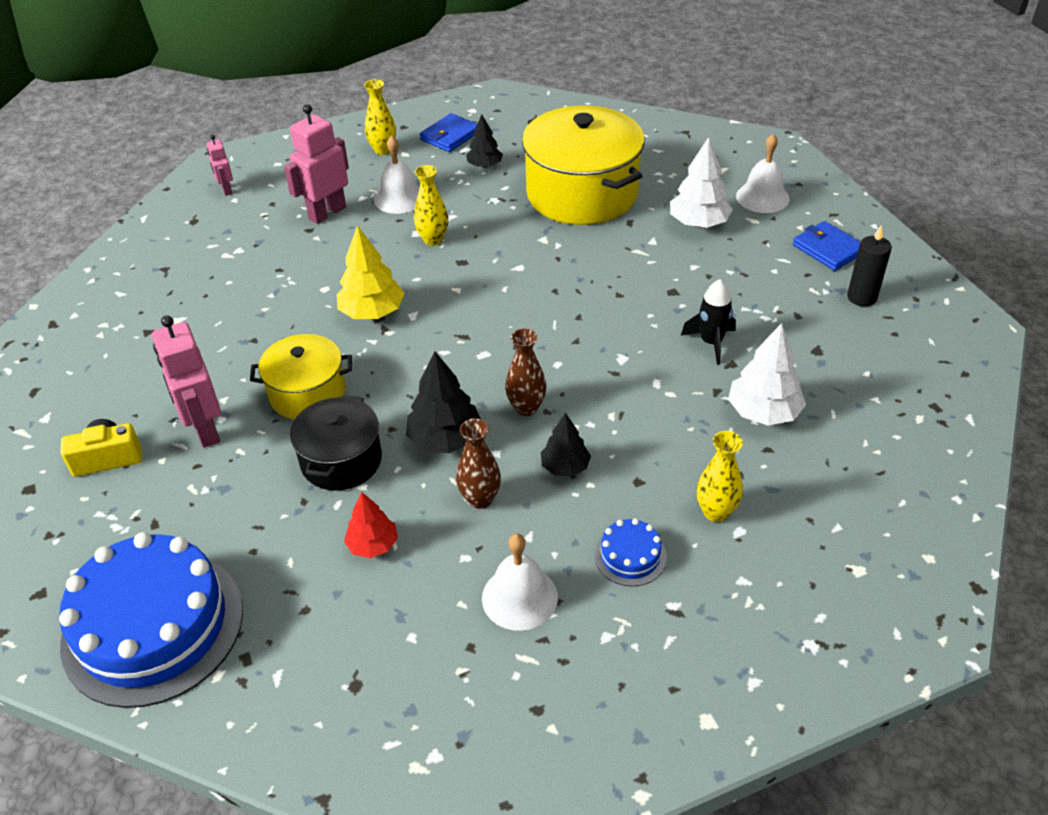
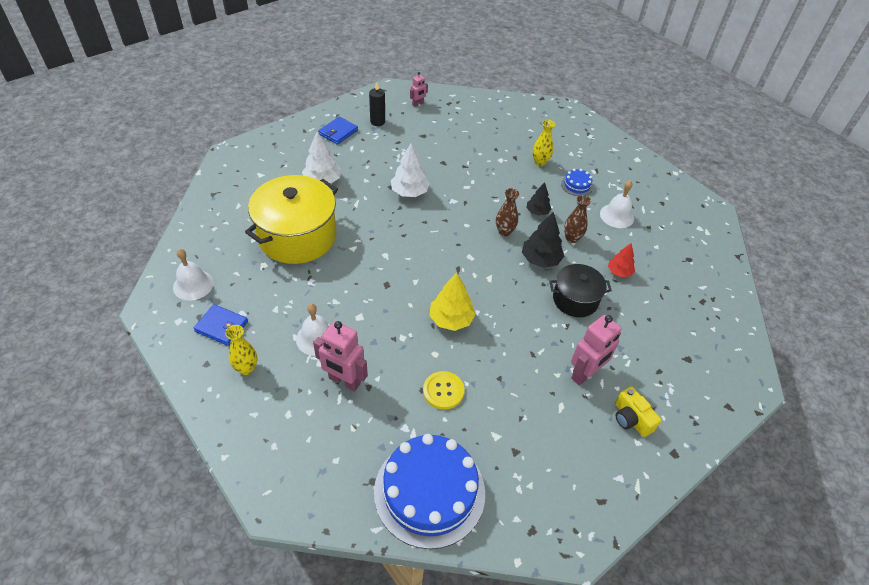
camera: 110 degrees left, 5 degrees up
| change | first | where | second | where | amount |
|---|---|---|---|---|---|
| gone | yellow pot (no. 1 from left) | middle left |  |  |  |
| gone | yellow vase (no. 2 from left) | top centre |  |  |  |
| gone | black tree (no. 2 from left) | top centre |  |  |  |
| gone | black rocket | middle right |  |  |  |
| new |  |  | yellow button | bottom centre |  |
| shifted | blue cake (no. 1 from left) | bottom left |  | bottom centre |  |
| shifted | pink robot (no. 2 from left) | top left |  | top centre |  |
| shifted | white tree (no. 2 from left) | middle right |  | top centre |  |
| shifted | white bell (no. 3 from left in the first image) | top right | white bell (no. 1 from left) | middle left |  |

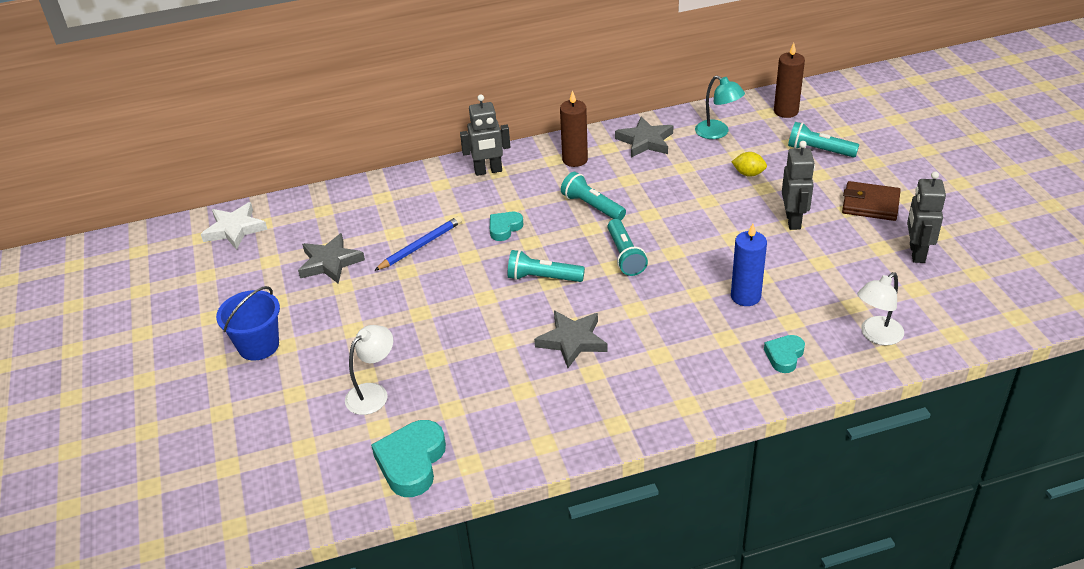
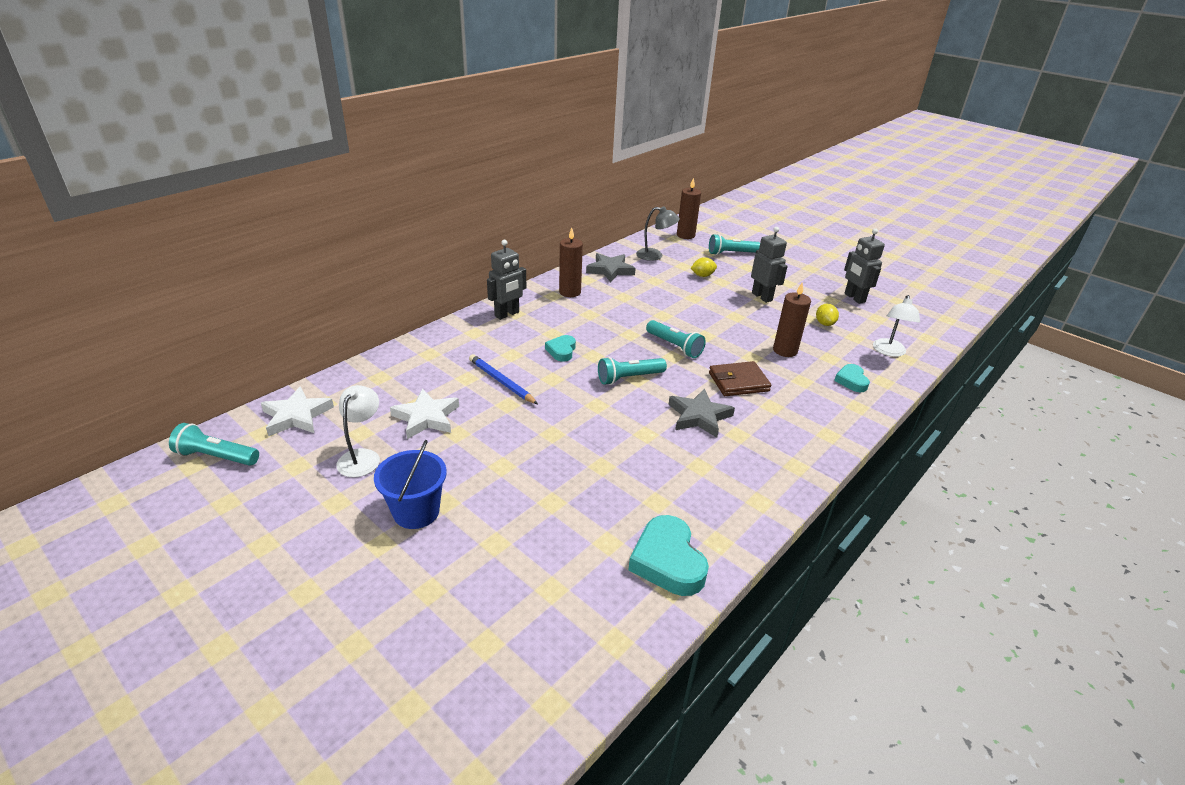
camera: 35 degrees left, 5 degrees down
| change | first | where | second | where | amount |
|---|---|---|---|---|---|
| new |  |  | yellow lemon (no. 2 from left) | middle right |  |
| shifted | white lamp (no. 1 from left) | centre |  | middle left |  |
| shifted | turquoise flashlight (no. 2 from left in the first image) | centre | turquoise flashlight (no. 1 from left) | middle left |  |
| shifted | brown wallet | middle right |  | centre |  |
| repainted | grey star (no. 1 from left) | middle left | white star (no. 2 from left) | centre |  |
| repainted | turquoise lamp | top centre | grey lamp | top centre |  |
| repainted | blue candle | middle right | brown candle (no. 3 from left) | middle right |  |
| rotated | blue pencil | centre |  | centre | 60 degrees counterclockwise |

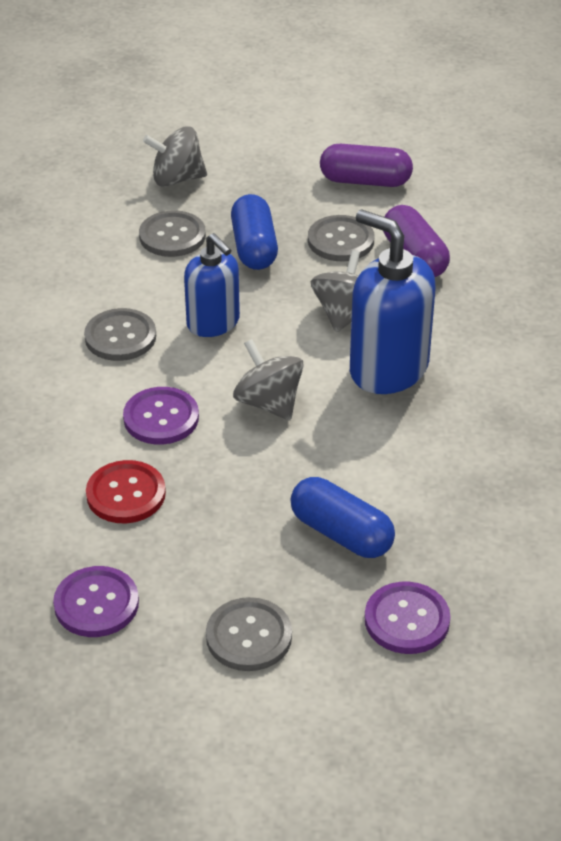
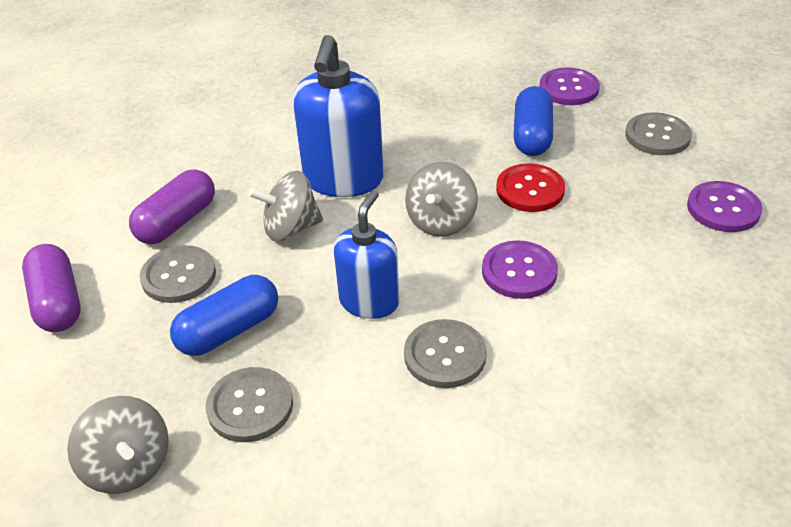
camera: 120 degrees left, 0 degrees up
| change | first | where | second | where | amount |
|---|---|---|---|---|---|
| shifted | red button | middle left |  | middle right |  |

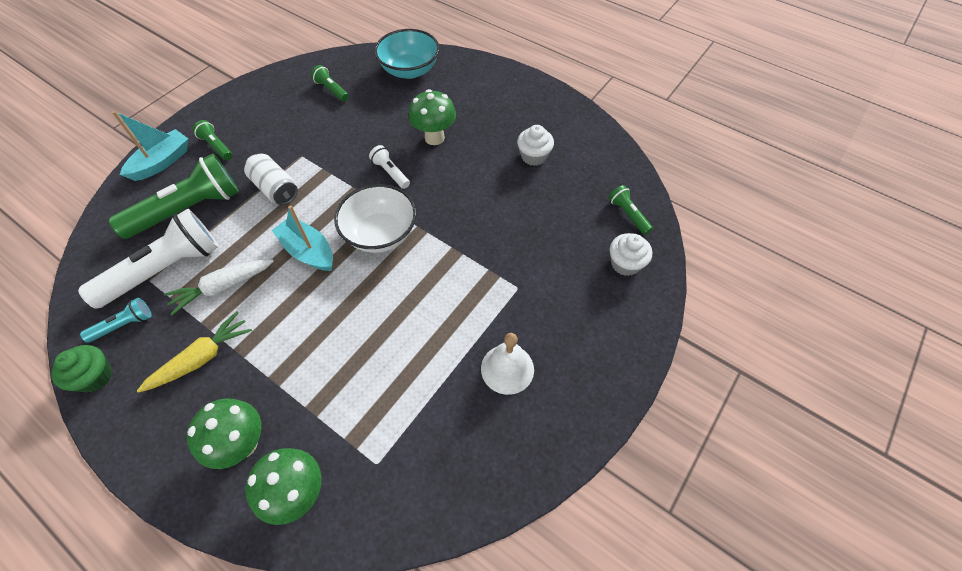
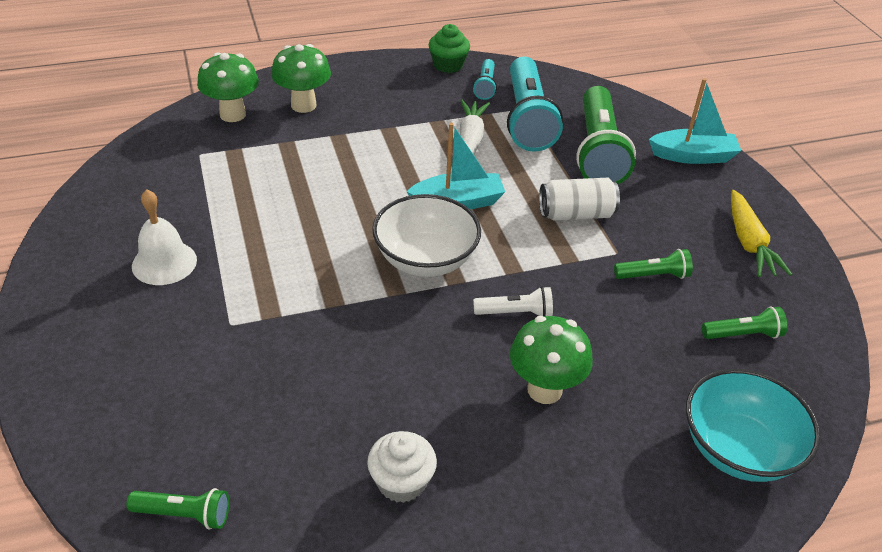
camera: 125 degrees right, 15 degrees down
| change | first | where | second | where | amount |
|---|---|---|---|---|---|
| gone | white cupcake (no. 2 from left) | centre |  |  |  |
| shifted | yellow carrot | middle left |  | middle right |  |
| shifted | green flashlight (no. 2 from left in the first image) | top left | green flashlight (no. 3 from left) | middle right |  |
| repainted | white flashlight (no. 1 from left) | middle left | turquoise flashlight (no. 2 from left) | top centre |  |
| rotated | turquoise boat (no. 1 from left in the first image) | top left | turquoise boat (no. 2 from left) | top right | 75 degrees counterclockwise |

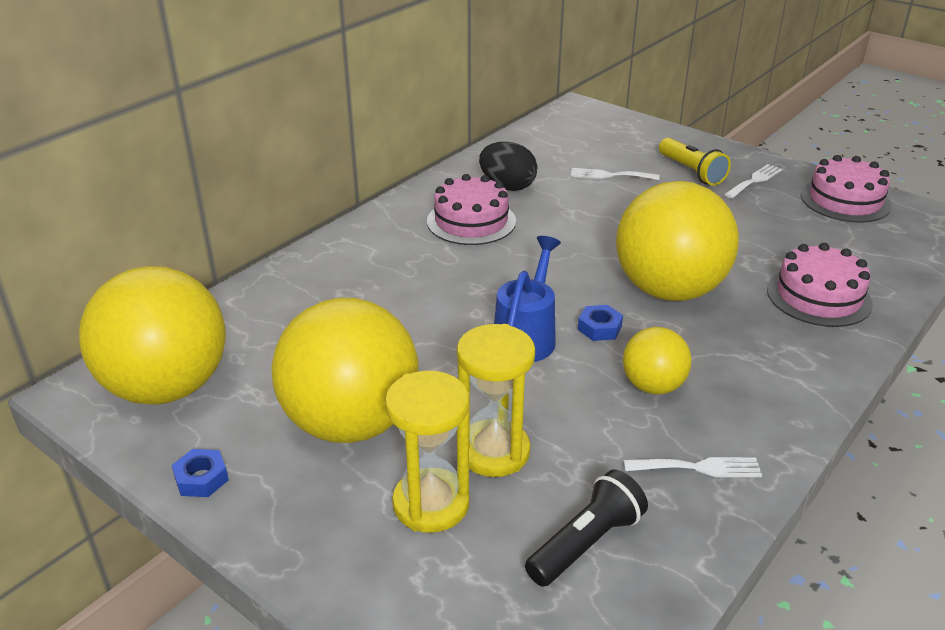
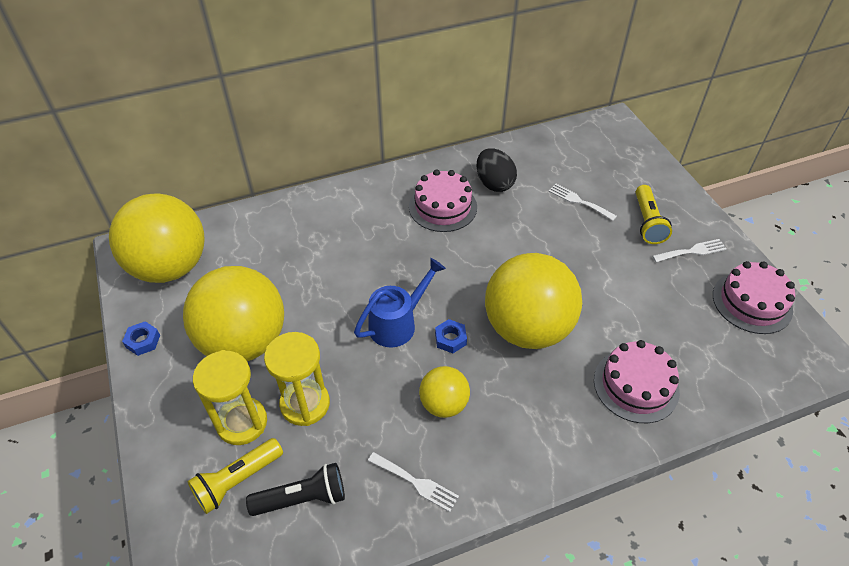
camera: 30 degrees right, 15 degrees up
| change | first | where | second | where | amount |
|---|---|---|---|---|---|
| new |  |  | yellow flashlight (no. 1 from left) | bottom left |  |

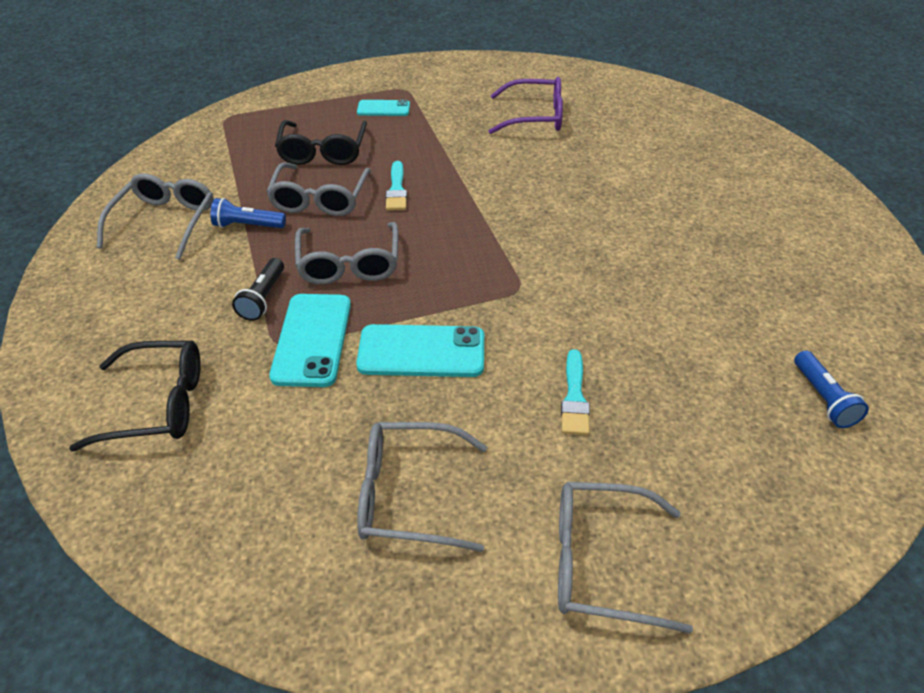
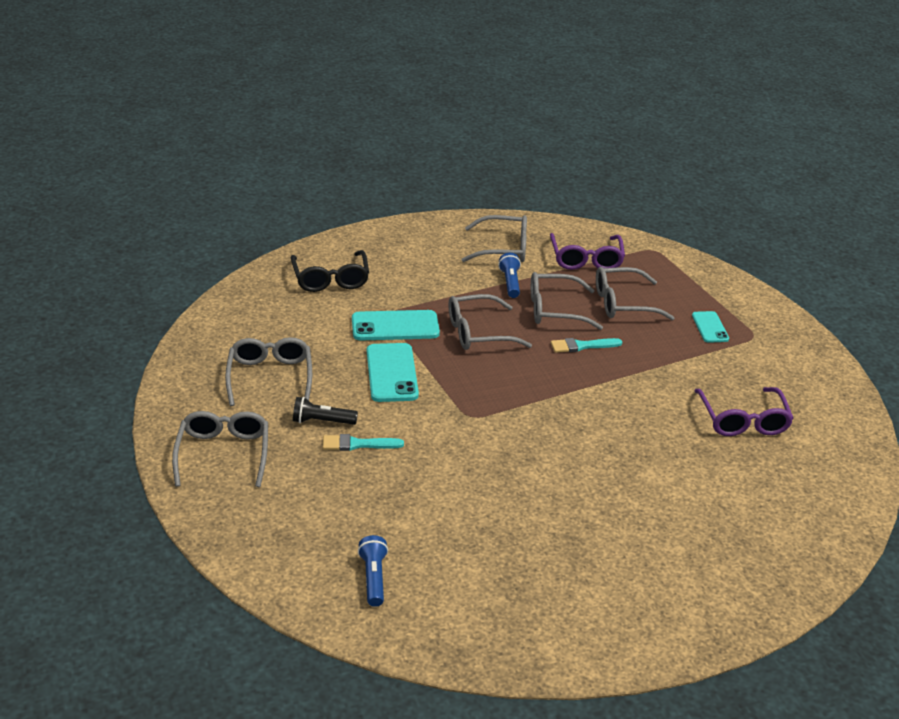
camera: 80 degrees right, 10 degrees down
| change | first | where | second | where | amount |
|---|---|---|---|---|---|
| new |  |  | purple glasses (no. 1 from left) | centre |  |
| shifted | black flashlight | middle left |  | centre |  |
| repainted | black glasses (no. 2 from left) | top centre | grey glasses (no. 6 from left) | middle right |  |
| rotated | blue flashlight (no. 2 from left in the first image) | middle right | blue flashlight (no. 1 from left) | bottom centre | 105 degrees clockwise |

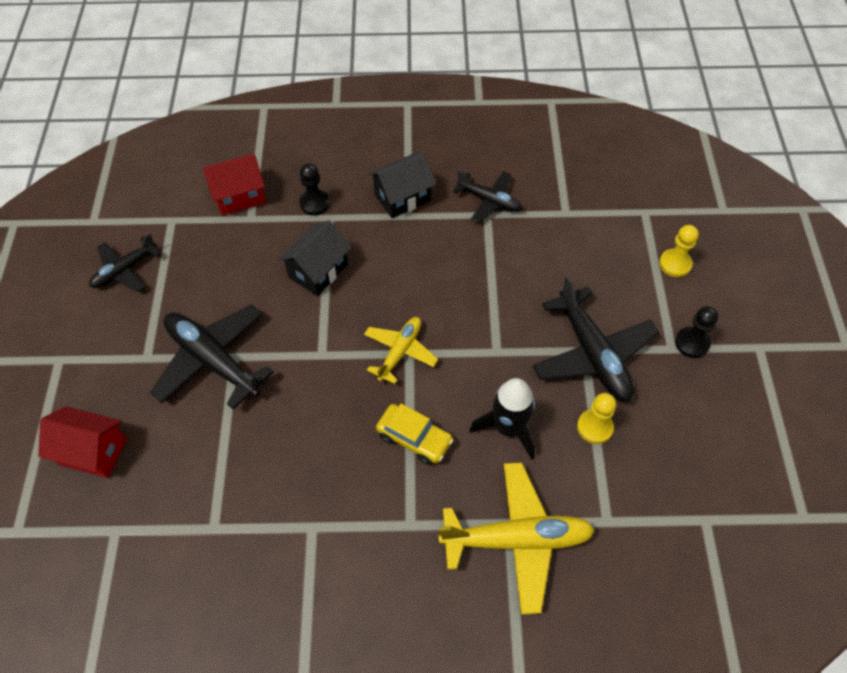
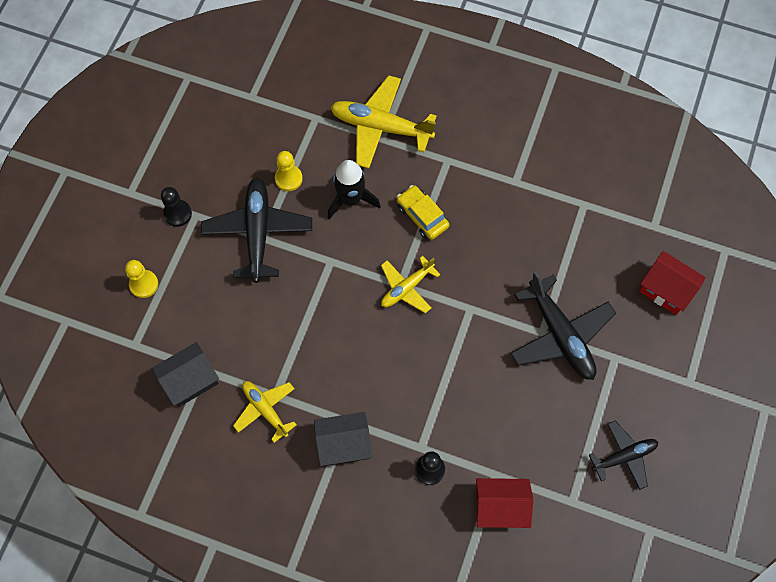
camera: 160 degrees left, 10 degrees up
| change | first | where | second | where | amount |
|---|---|---|---|---|---|
| shifted | black house (no. 1 from left) | centre |  | middle left |  |
| repainted | black plane (no. 3 from left) | top centre | yellow plane (no. 1 from left) | bottom centre |  |

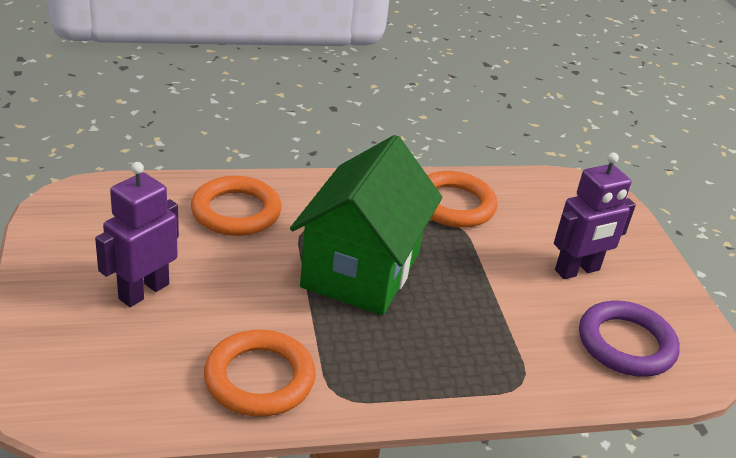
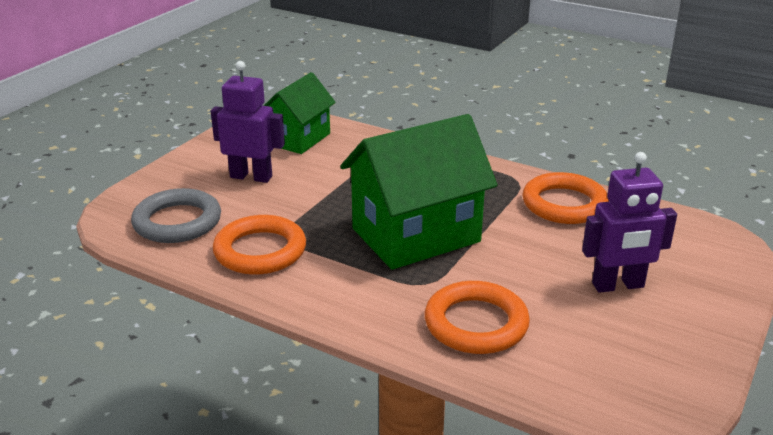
camera: 135 degrees left, 5 degrees down
| change | first | where | second | where | amount |
|---|---|---|---|---|---|
| new |  |  | grey ring | middle left |  |
| swapped | purple ring | bottom right | green house (no. 1 from left) | top centre |  |

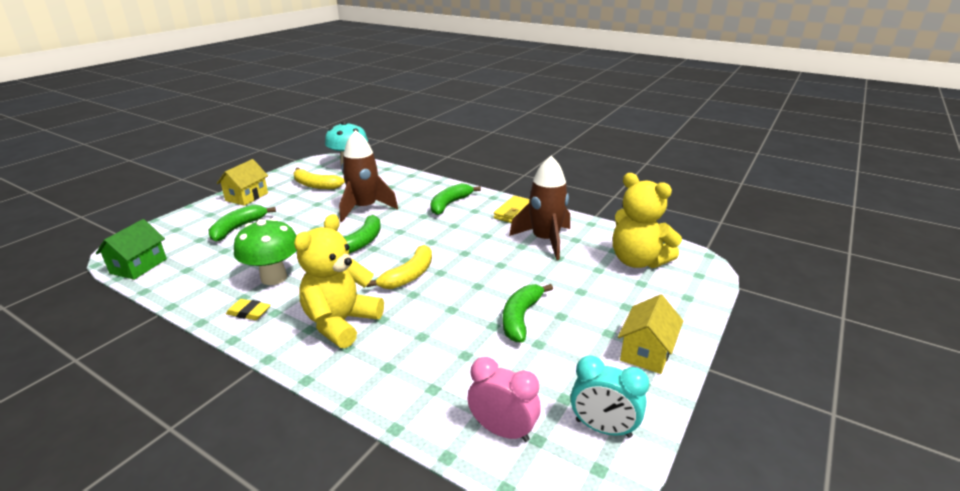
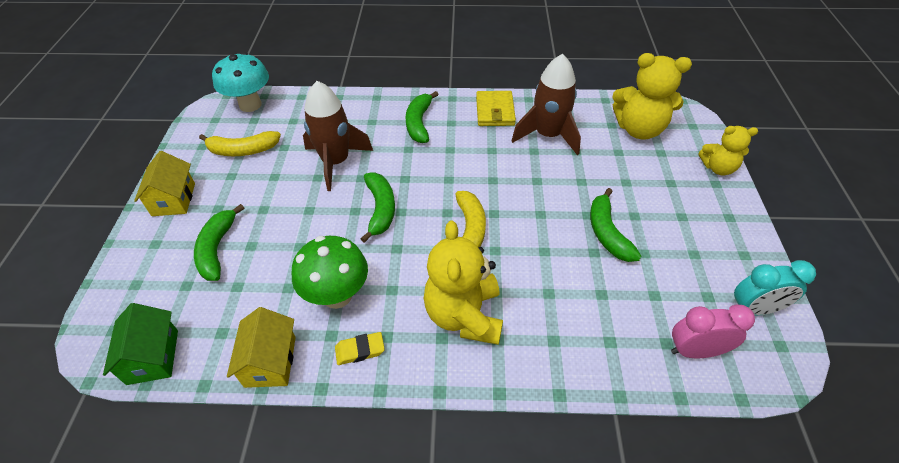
camera: 30 degrees left, 20 degrees up
| change | first | where | second | where | amount |
|---|---|---|---|---|---|
| new |  |  | yellow teddy bear (no. 3 from left) | top right |  |
| shifted | yellow house (no. 2 from left) | bottom right |  | bottom left |  |

